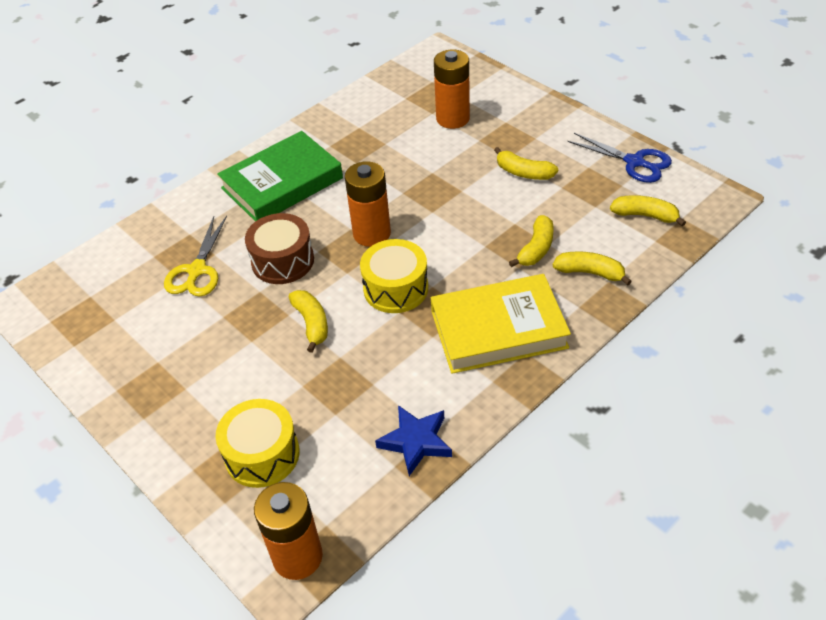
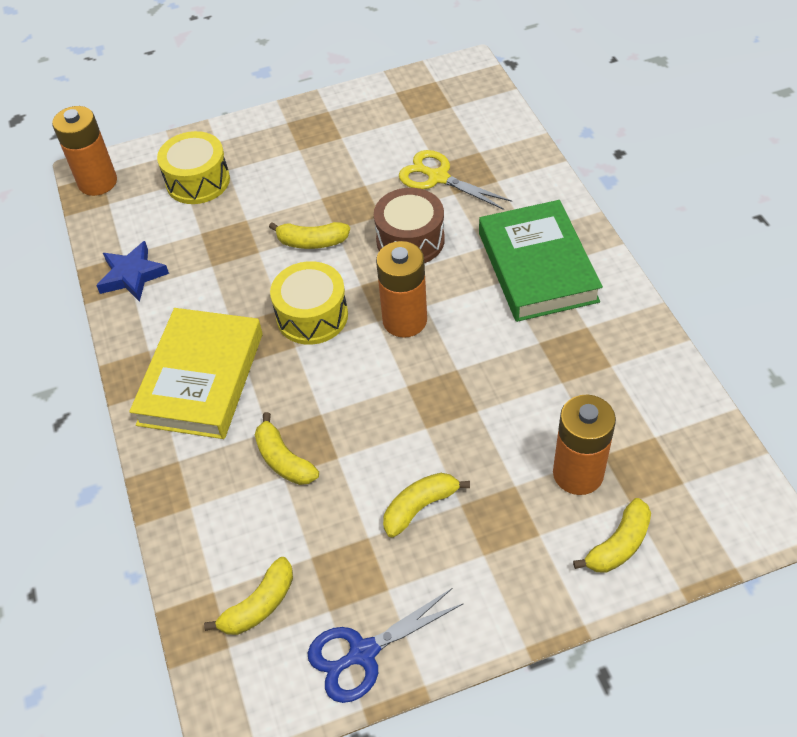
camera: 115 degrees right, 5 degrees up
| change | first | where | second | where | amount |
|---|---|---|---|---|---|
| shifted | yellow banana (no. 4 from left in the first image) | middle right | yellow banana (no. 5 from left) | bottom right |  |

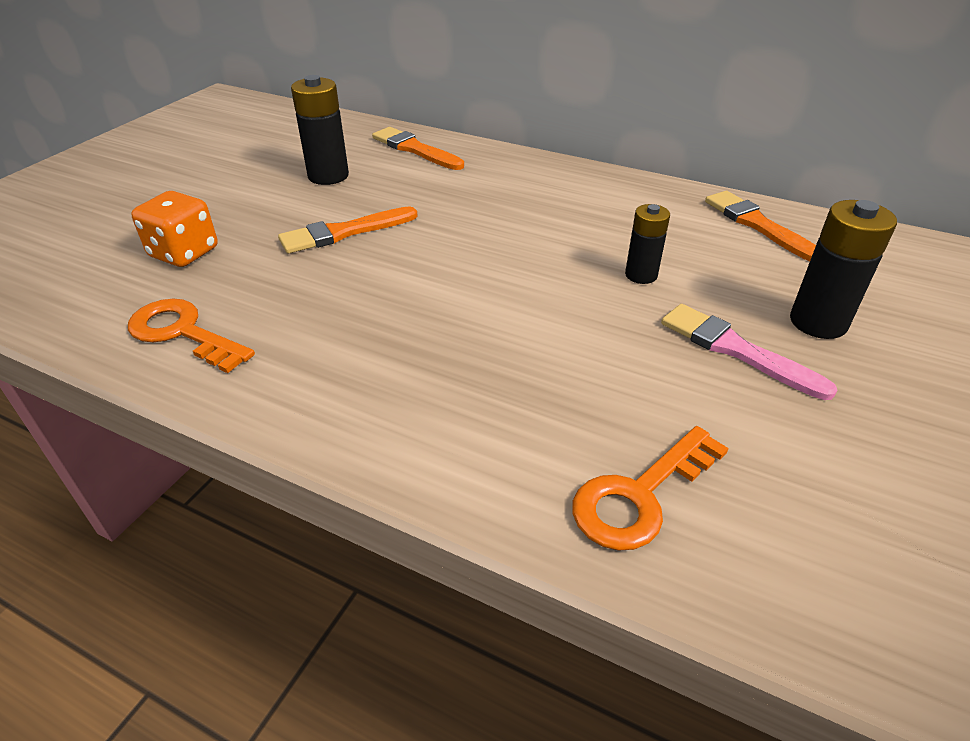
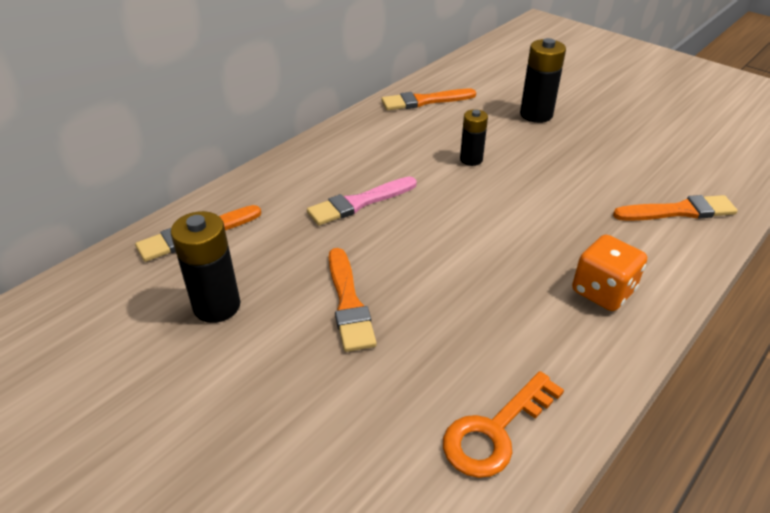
camera: 75 degrees left, 0 degrees up
| change | first | where | second | where | amount |
|---|---|---|---|---|---|
| shifted | orange dice | top left |  | middle right |  |
| shifted | pink brush | middle right |  | centre |  |
| swapped | orange key (no. 2 from left) | middle right | orange brush (no. 4 from left) | middle right |  |

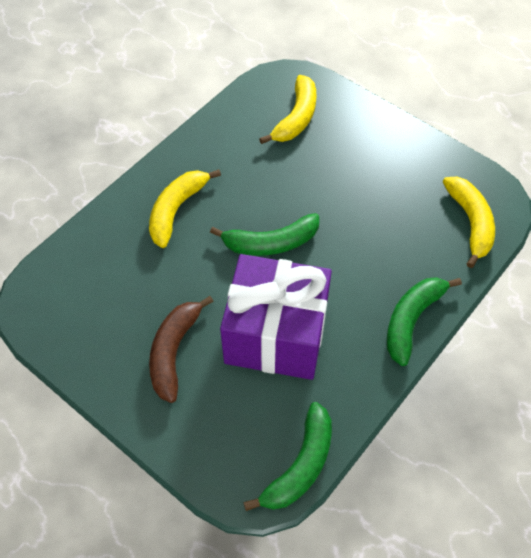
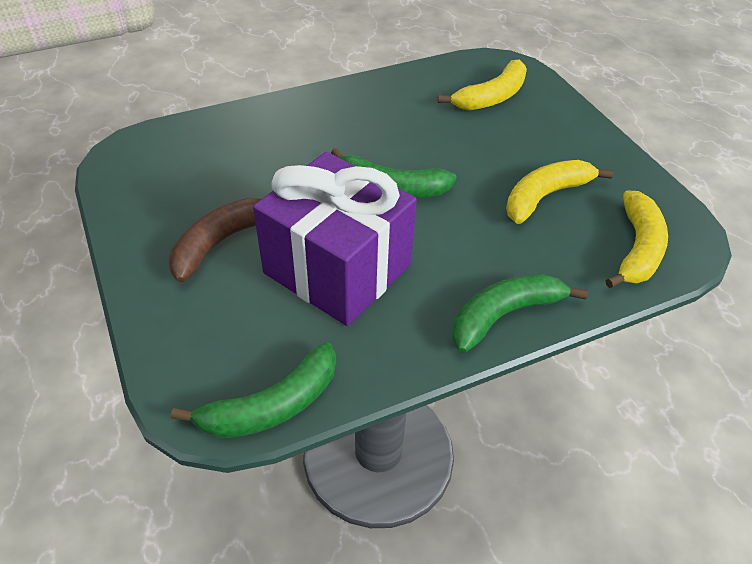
camera: 25 degrees right, 10 degrees down
| change | first | where | second | where | amount |
|---|---|---|---|---|---|
| shifted | yellow banana (no. 1 from left in the first image) | centre | yellow banana (no. 2 from left) | middle right |  |

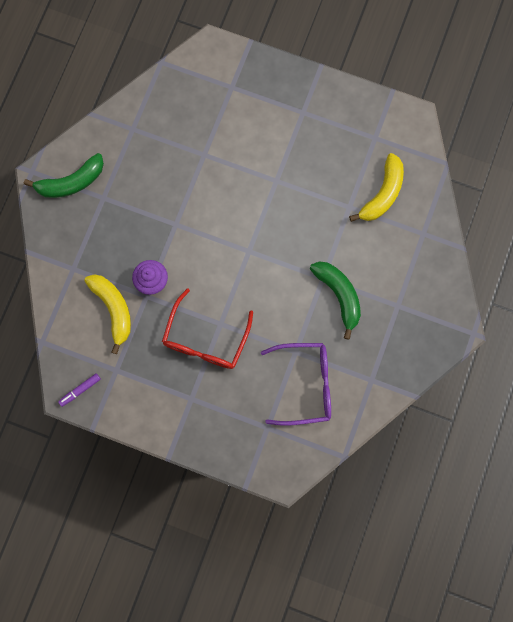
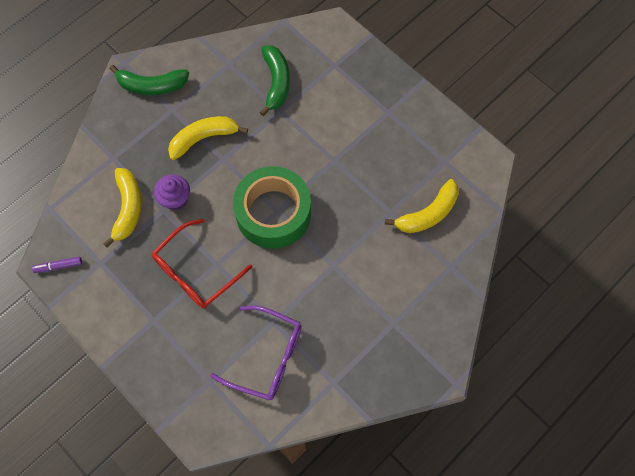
camera: 25 degrees right, 10 degrees down
| change | first | where | second | where | amount |
|---|---|---|---|---|---|
| new |  |  | yellow banana (no. 2 from left) | top left |  |
| new |  |  | green tape | centre |  |
| shifted | green banana (no. 2 from left) | centre |  | top centre |  |

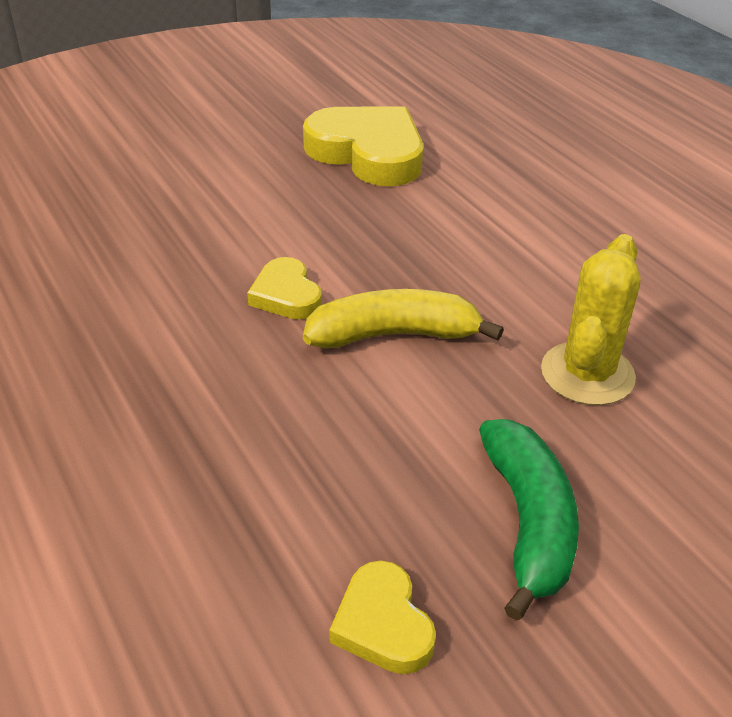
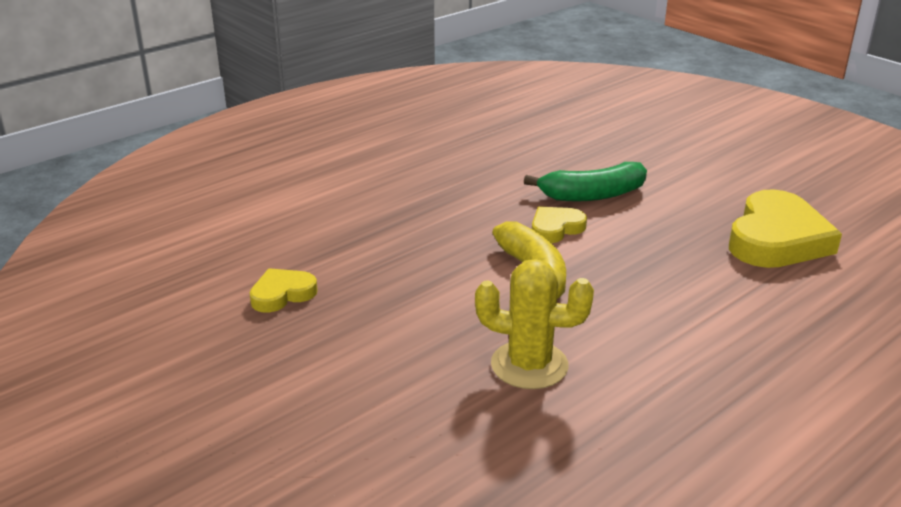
camera: 80 degrees right, 10 degrees down
| change | first | where | second | where | amount |
|---|---|---|---|---|---|
| shifted | green banana | bottom right |  | centre |  |

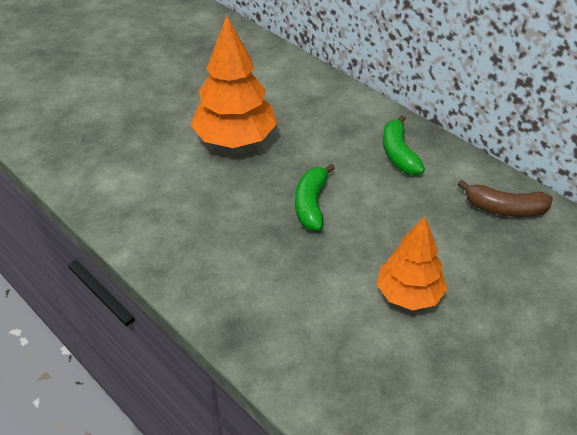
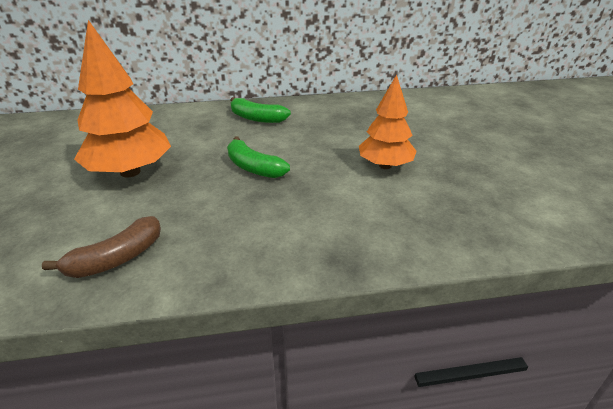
camera: 55 degrees left, 10 degrees down
| change | first | where | second | where | amount |
|---|---|---|---|---|---|
| shifted | brown banana | middle right |  | middle left |  |

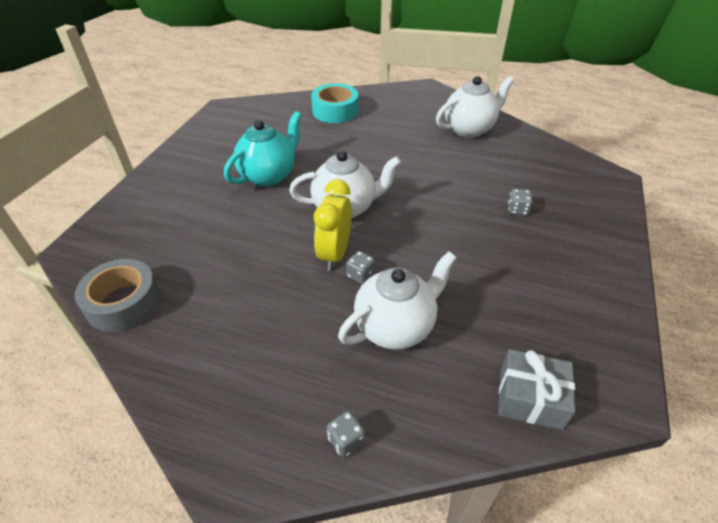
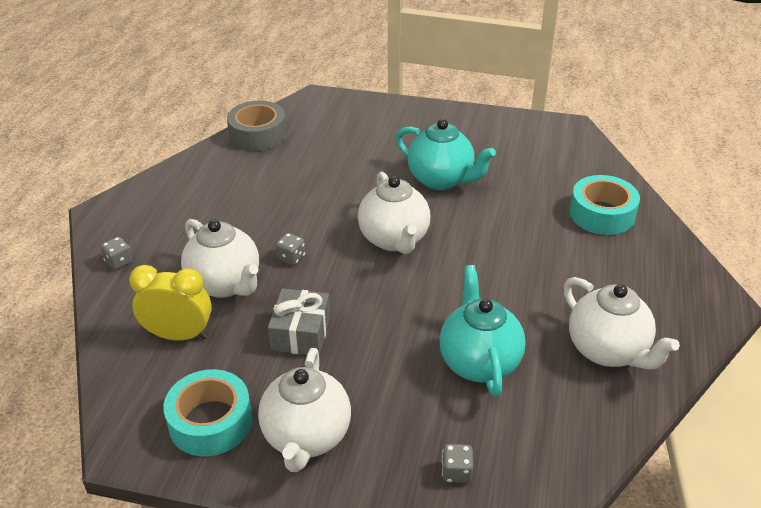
camera: 85 degrees right, 5 degrees down
| change | first | where | second | where | amount |
|---|---|---|---|---|---|
| new |  |  | turquoise tape (no. 1 from left) | bottom left |  |
| new |  |  | white teapot (no. 2 from left) | bottom centre |  |
| new |  |  | turquoise teapot (no. 2 from left) | centre |  |
| shifted | yellow clock | centre |  | middle left |  |
| shifted | grey gift | bottom right |  | centre |  |
| shifted | grey dice (no. 3 from left) | middle right |  | bottom centre |  |

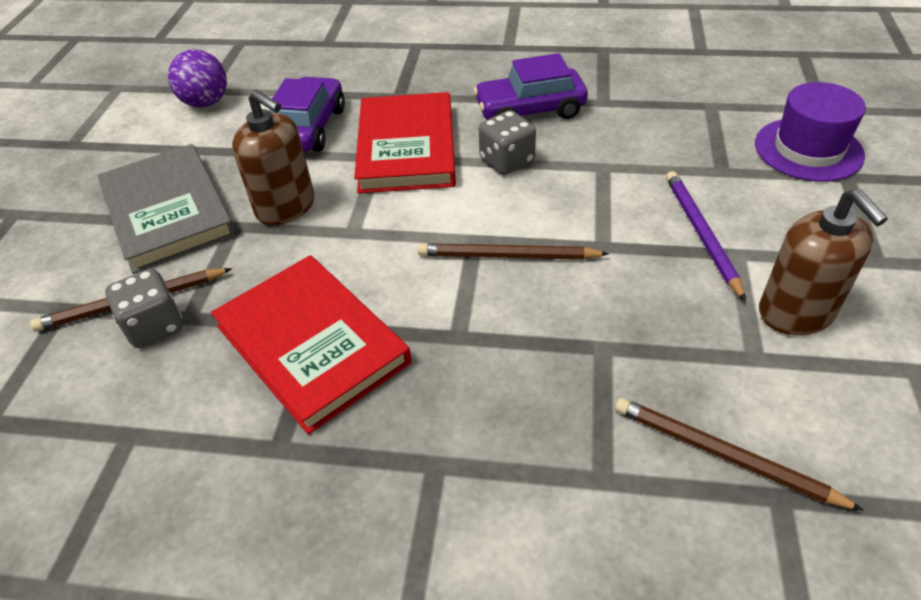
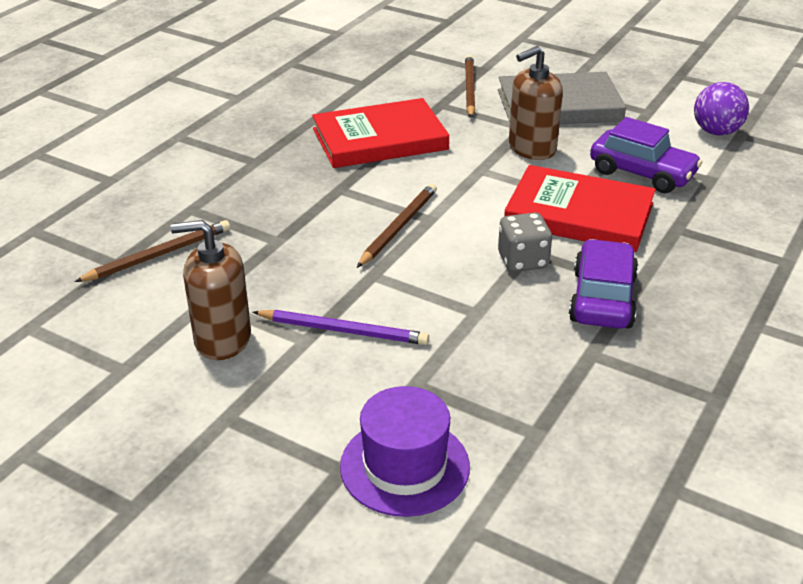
camera: 110 degrees right, 10 degrees down
| change | first | where | second | where | amount |
|---|---|---|---|---|---|
| gone | grey dice (no. 1 from left) | middle left |  |  |  |

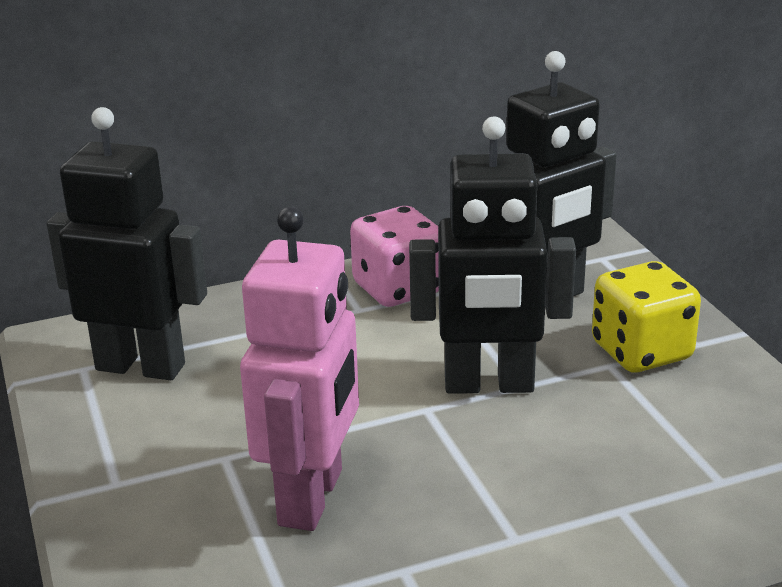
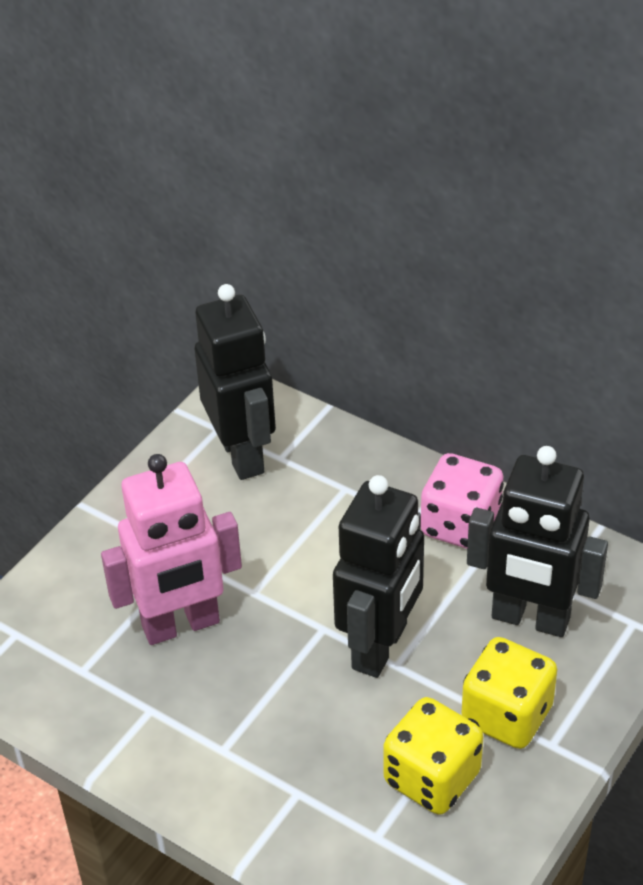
camera: 55 degrees right, 15 degrees up
| change | first | where | second | where | amount |
|---|---|---|---|---|---|
| new |  |  | yellow dice (no. 1 from left) | bottom right |  |
| rotated | black robot (no. 2 from left) | centre |  | centre | 120 degrees counterclockwise |

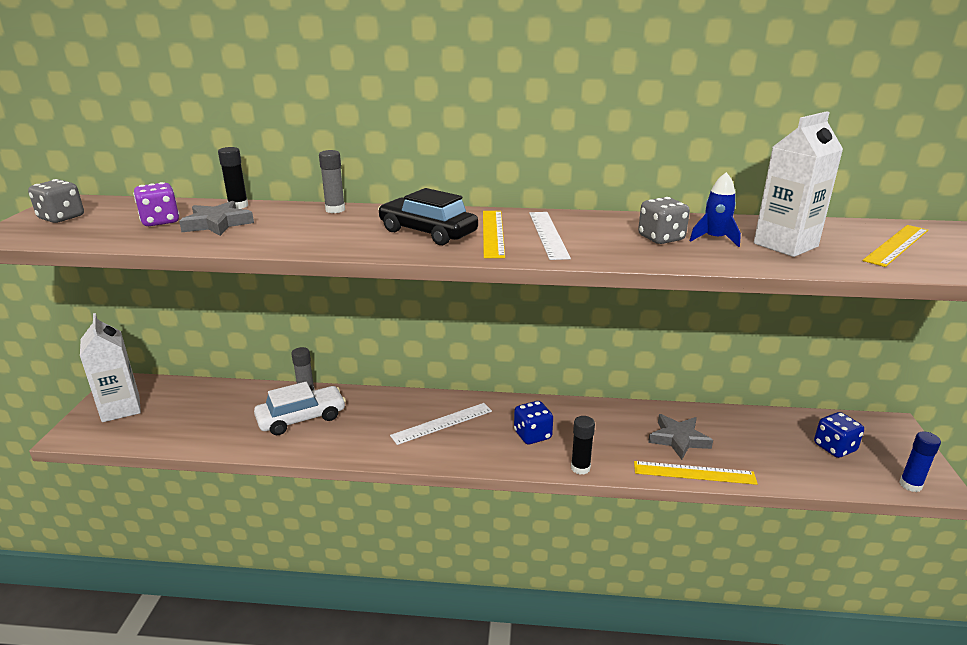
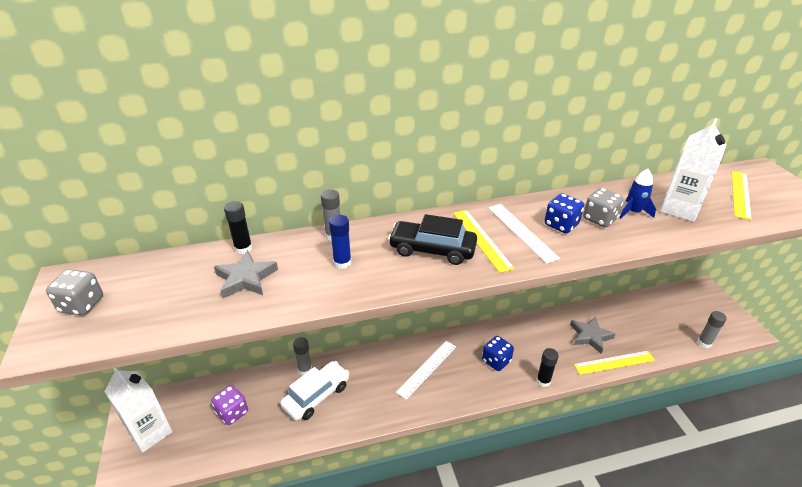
camera: 20 degrees left, 10 degrees up
| change | first | where | second | where | amount |
|---|---|---|---|---|---|
| new |  |  | grey glue stick (no. 3 from left) | bottom right |  |
| shifted | purple dice | top left |  | bottom left |  |
| shifted | blue dice (no. 2 from left) | bottom right |  | middle right |  |
| shifted | blue glue stick | bottom right |  | centre |  |

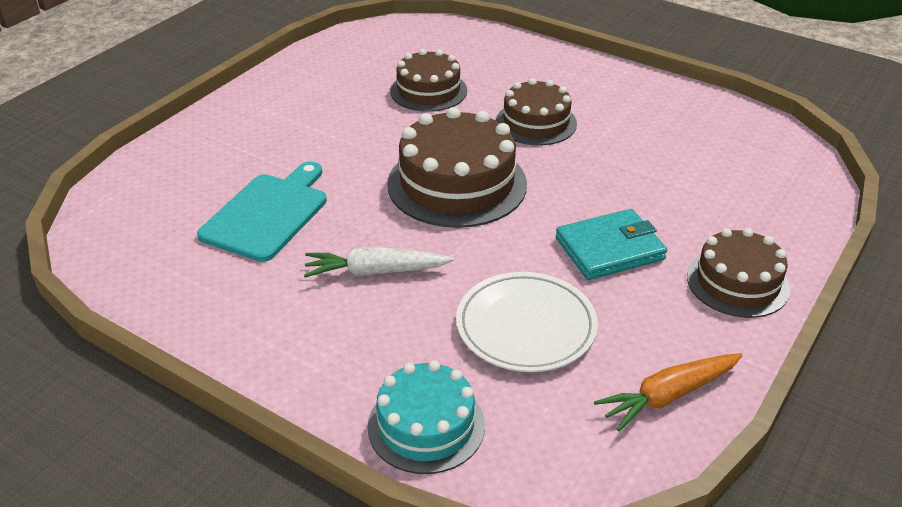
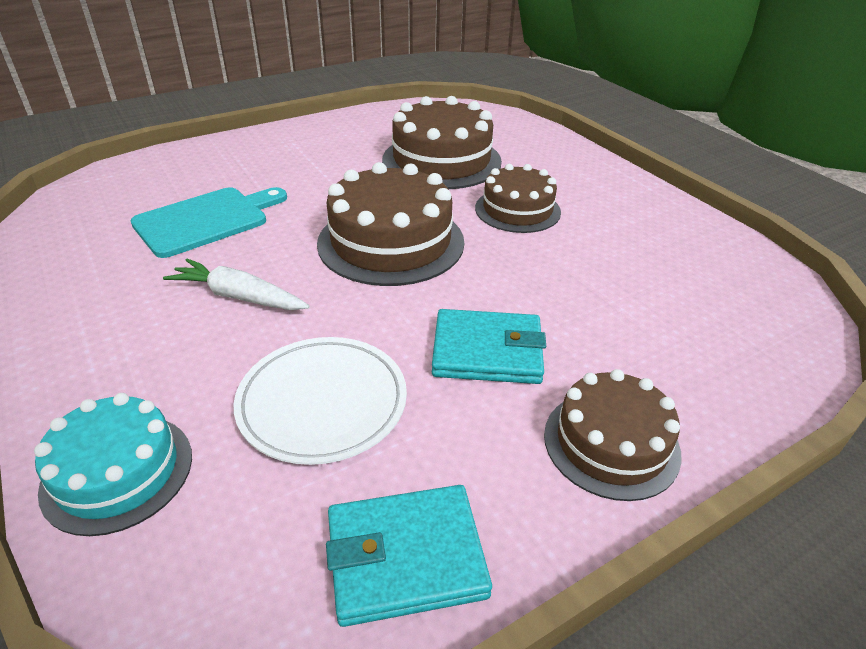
camera: 25 degrees right, 0 degrees up
| change | first | where | second | where | amount |
|---|---|---|---|---|---|
| swapped | orange carrot | bottom right | turquoise wallet (no. 1 from left) | bottom centre |  |
| scaled | brown cake (no. 1 from left in the first image) | top centre | brown cake (no. 2 from left) | top centre | x1.58 |

